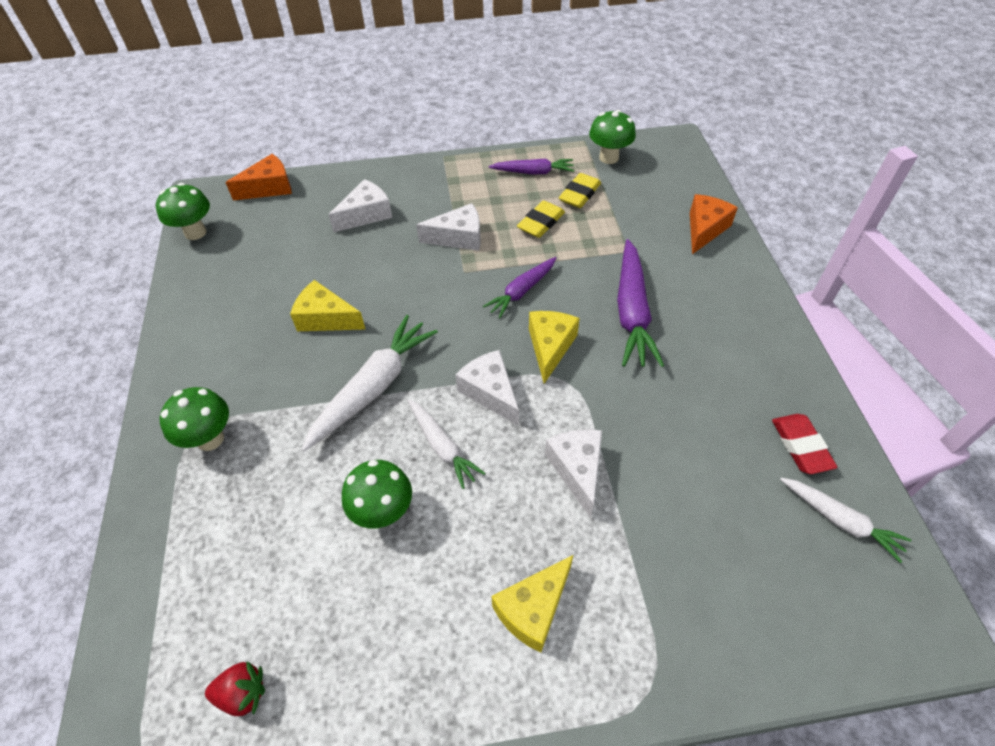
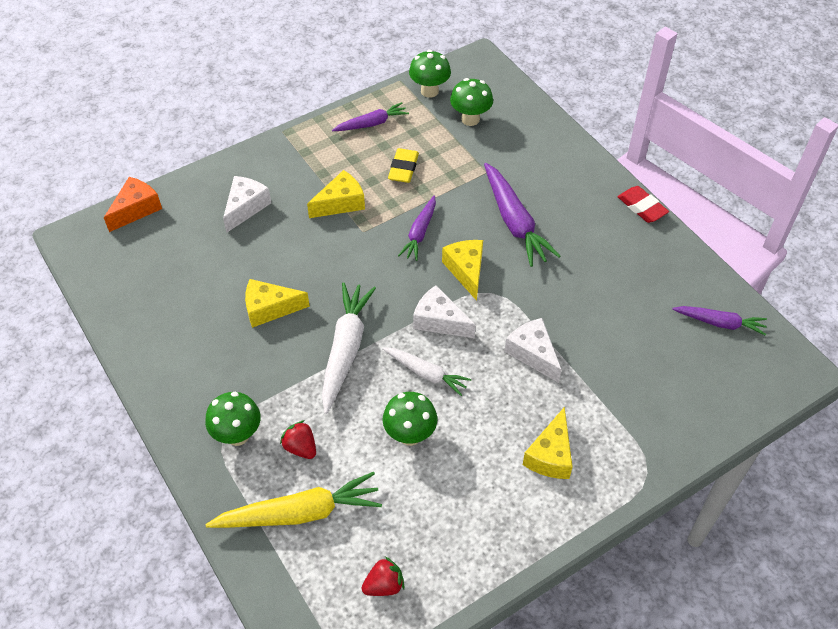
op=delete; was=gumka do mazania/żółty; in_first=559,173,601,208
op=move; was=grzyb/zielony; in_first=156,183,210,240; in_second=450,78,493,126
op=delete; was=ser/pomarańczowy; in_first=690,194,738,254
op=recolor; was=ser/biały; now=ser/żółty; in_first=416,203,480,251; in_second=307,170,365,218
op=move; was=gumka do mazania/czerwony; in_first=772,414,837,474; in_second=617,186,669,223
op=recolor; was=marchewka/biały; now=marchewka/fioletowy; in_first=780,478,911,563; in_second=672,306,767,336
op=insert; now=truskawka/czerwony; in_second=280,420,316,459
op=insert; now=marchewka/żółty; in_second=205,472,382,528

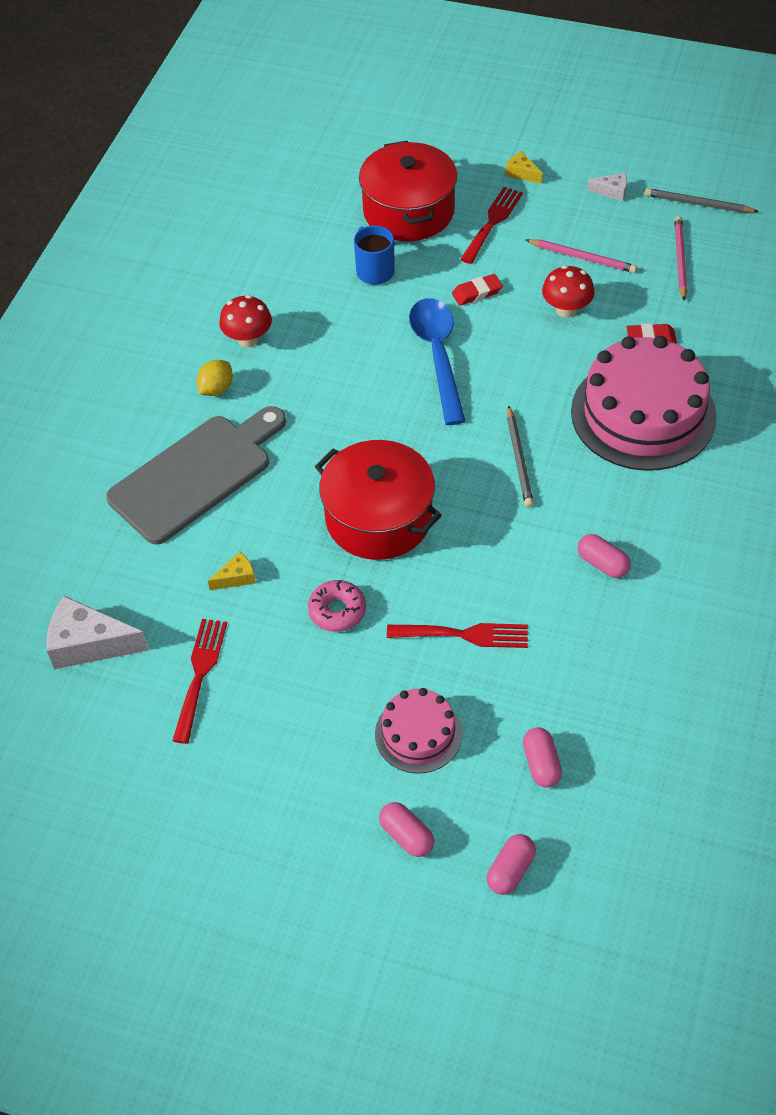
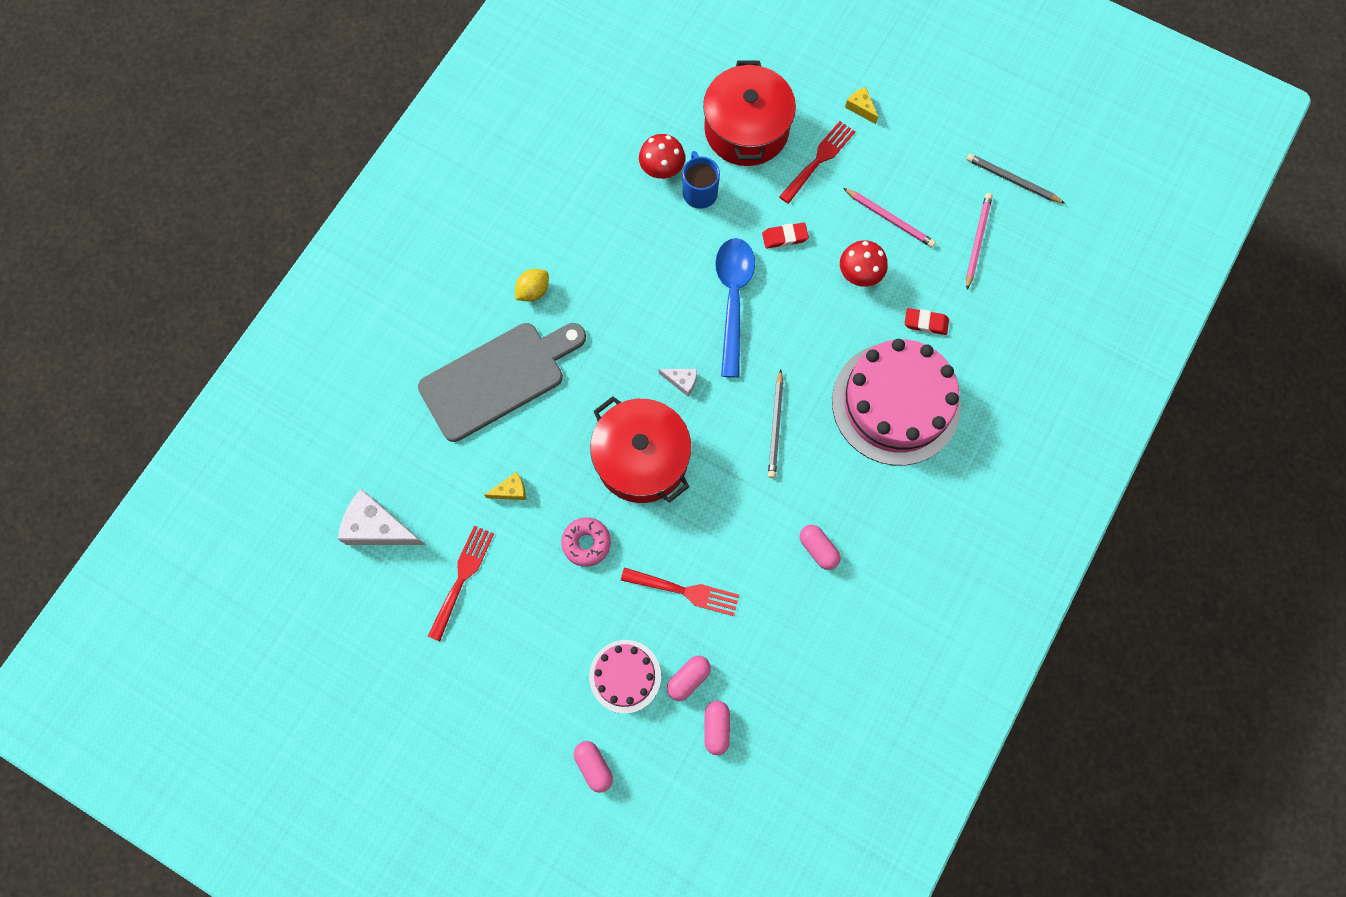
op=move; was=ser/biały; in_first=587,173,627,201; in_second=659,369,697,396
op=move; was=grzyb/czerwony; in_first=219,295,272,347; in_second=639,134,685,179
op=move; was=kapsułka/różowy; in_first=487,834,536,895; in_second=667,656,711,701

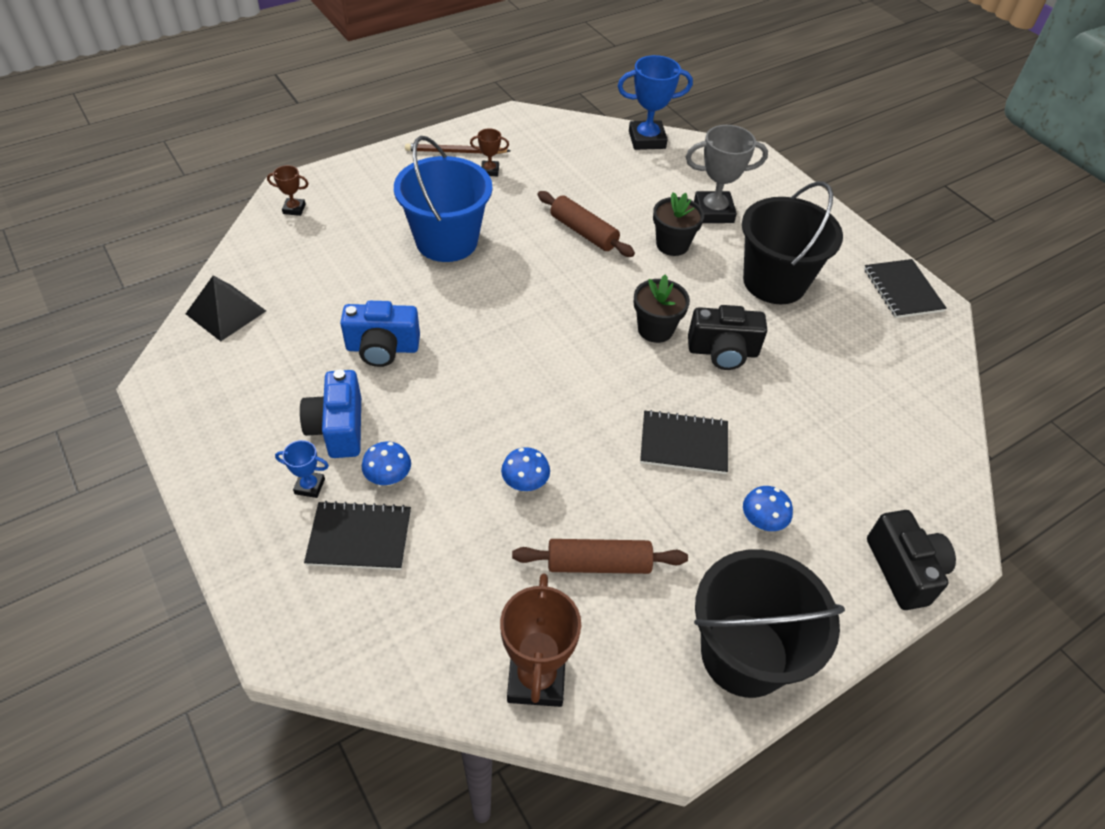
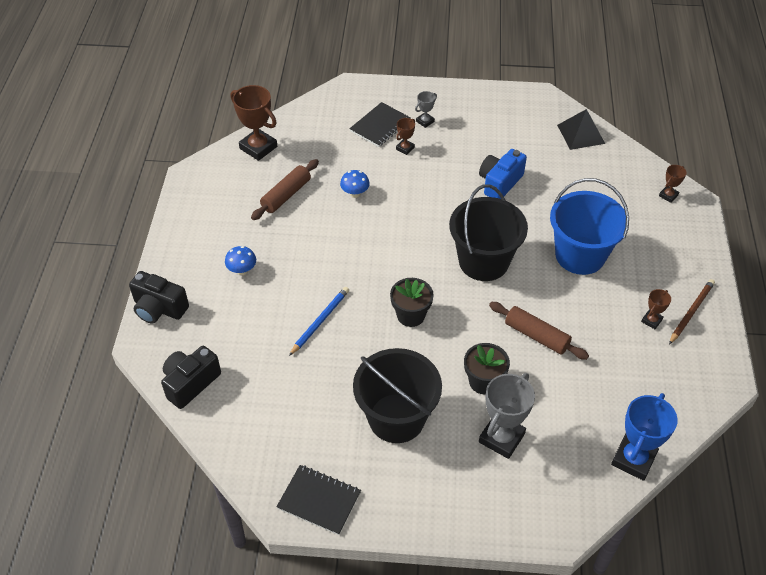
op=rotate; was=wałek do ciasta/brązowy; in_first=537,191,635,257; in_second=489,302,589,360; clockwise=45
op=move; was=aparat fotograficzny/czarny; in_first=688,305,767,370; in_second=161,346,221,409
op=delete; was=aparat fotograficzny/niebieski; in_first=300,370,361,458
op=delete; was=zeszyt/czarny; in_first=640,410,728,474
op=recolor; was=puchar/niebieski; now=puchar/szary; in_first=275,440,329,498; in_second=415,91,437,128
op=replace; was=grzyb/niebieski; now=puchar/brązowy; in_first=362,441,411,486; in_second=396,118,415,155
op=move; was=wiadro/czarny; in_first=694,549,845,698; in_second=449,184,528,281
op=insert; now=ołówek/niebieski; in_second=289,287,349,356

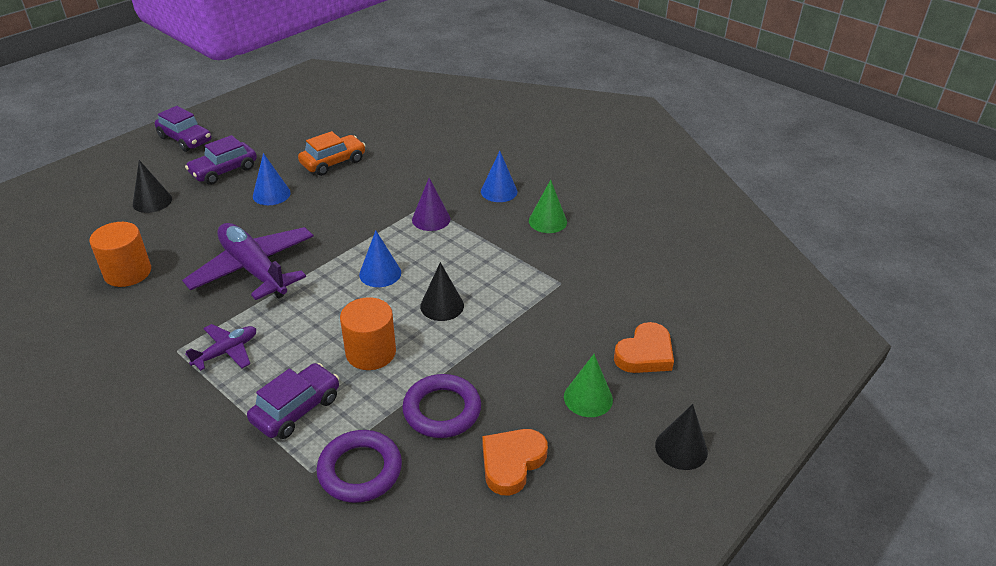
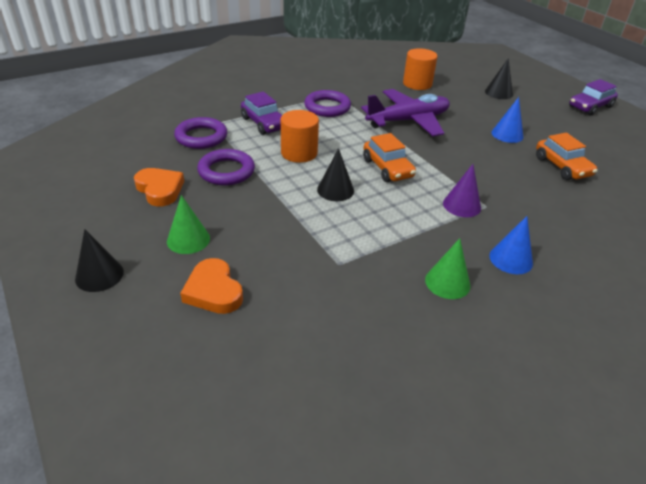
op=delete; was=samochód/fioletowy; in_first=185,135,257,185
op=replace; was=stożek/niebieski; now=samochód/pomarańczowy; in_first=359,230,401,287; in_second=363,133,416,182
op=replace; was=samolot/fioletowy; now=pierścień/fioletowy; in_first=185,324,256,371; in_second=304,90,351,117

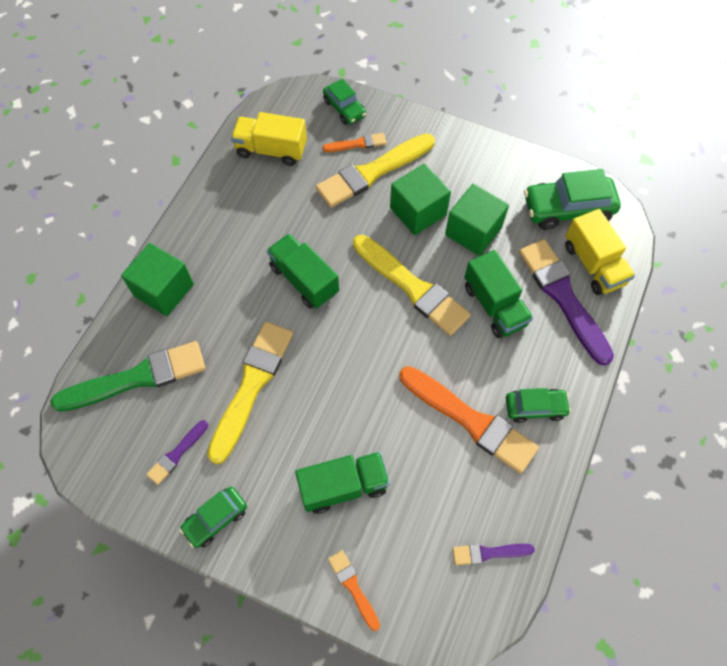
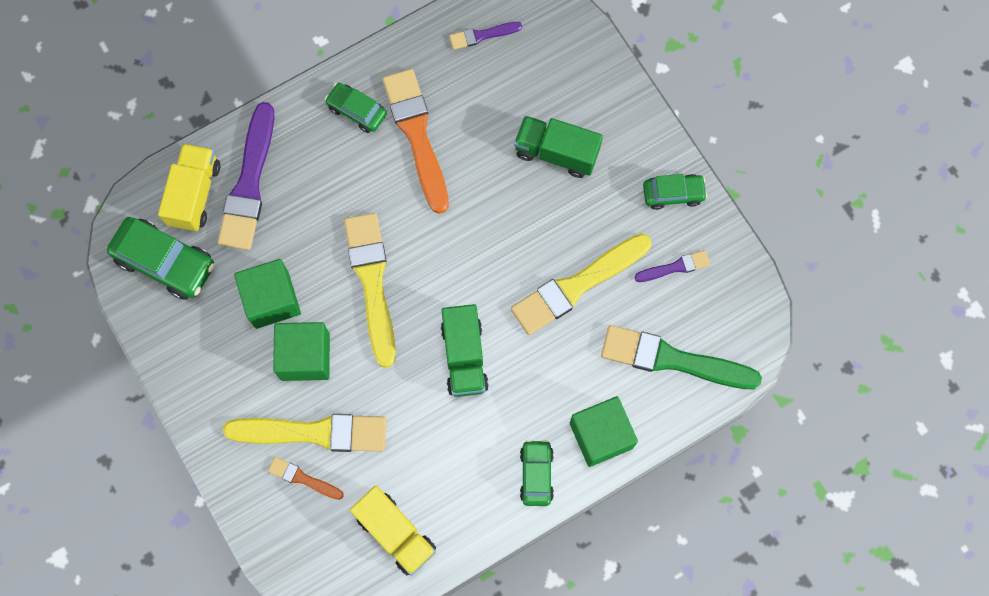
op=move; was=samochód/zielony; in_first=323,79,366,125; in_second=520,440,554,506
op=delete; was=ciężarówka/zielony; in_first=464,250,533,338
op=rotate; was=pędzel/fioletowy; in_first=452,544,535,565; in_second=449,22,522,49; clockwise=135
op=delete; was=pędzel/pomarańczowy; in_first=328,550,380,631

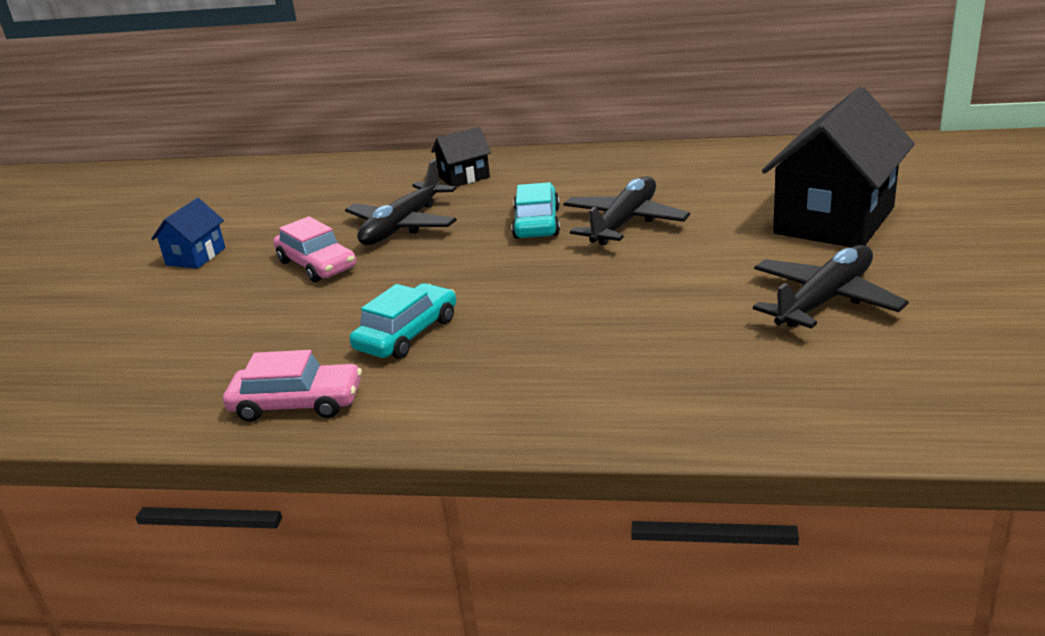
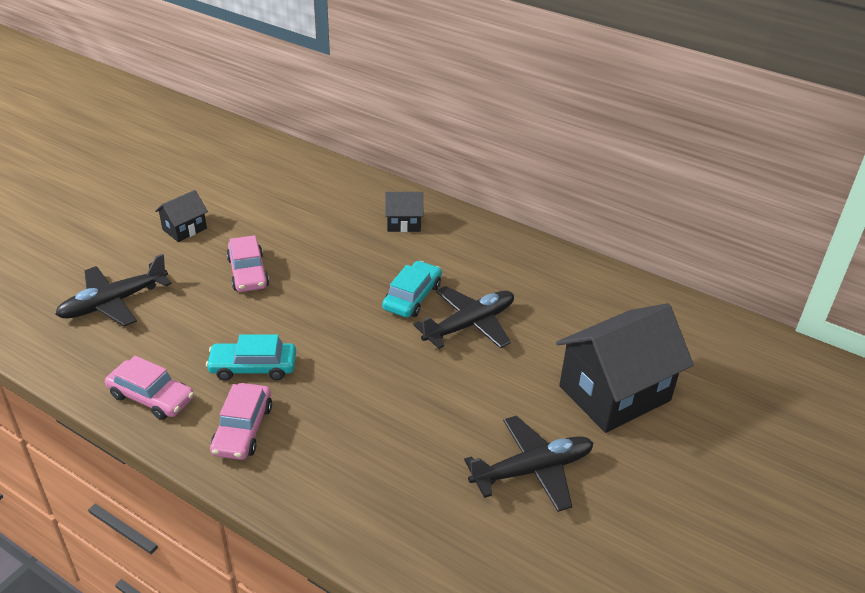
op=move; was=samolot/czarny; in_first=345,159,457,245; in_second=55,254,172,326
op=recolor; was=domek/niebieski; now=domek/czarny; in_first=151,198,225,269; in_second=155,190,208,242
op=rotate; was=samochód/turkusowy; in_first=350,283,456,359; in_second=206,334,296,380; clockwise=-150
op=insert; now=samochód/różowy; in_second=210,383,272,460

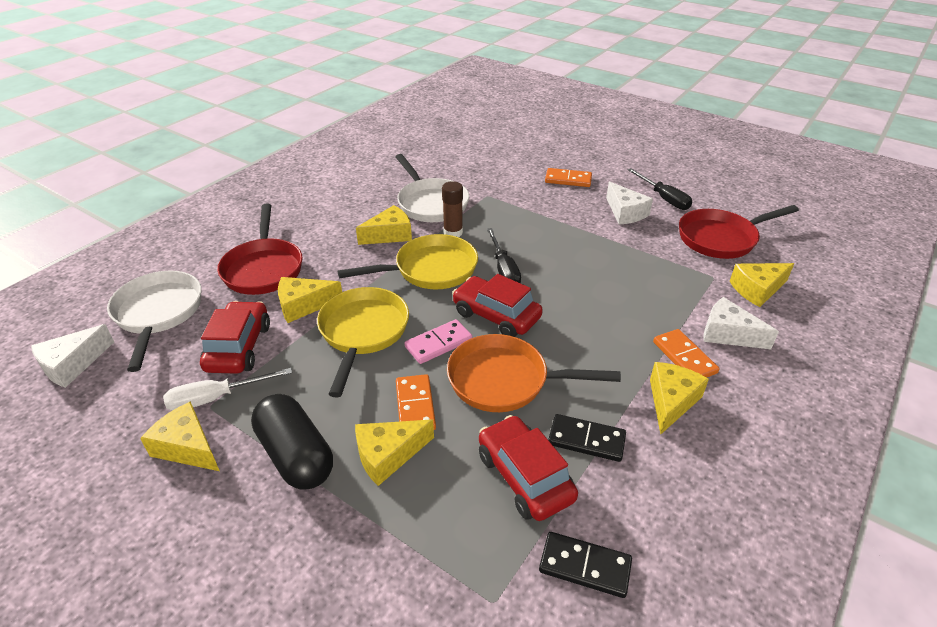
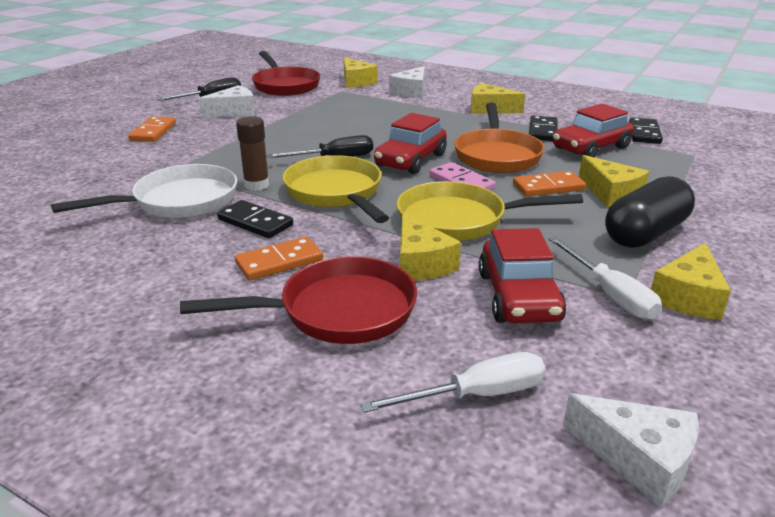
op=replace; was=ser/żółty; now=kostka domina/czarny; in_first=356,205,412,245; in_second=217,200,293,238
op=replace; was=patelnia/biały; now=śrubokręt/biały; in_first=107,271,201,372; in_second=360,352,545,413
op=rotate; was=samochód/czerwony; in_first=200,301,270,374; in_second=478,228,566,323; clockwise=-90
op=move; was=kostka domina/pomarańczowy; in_first=653,329,719,378; in_second=235,237,323,280

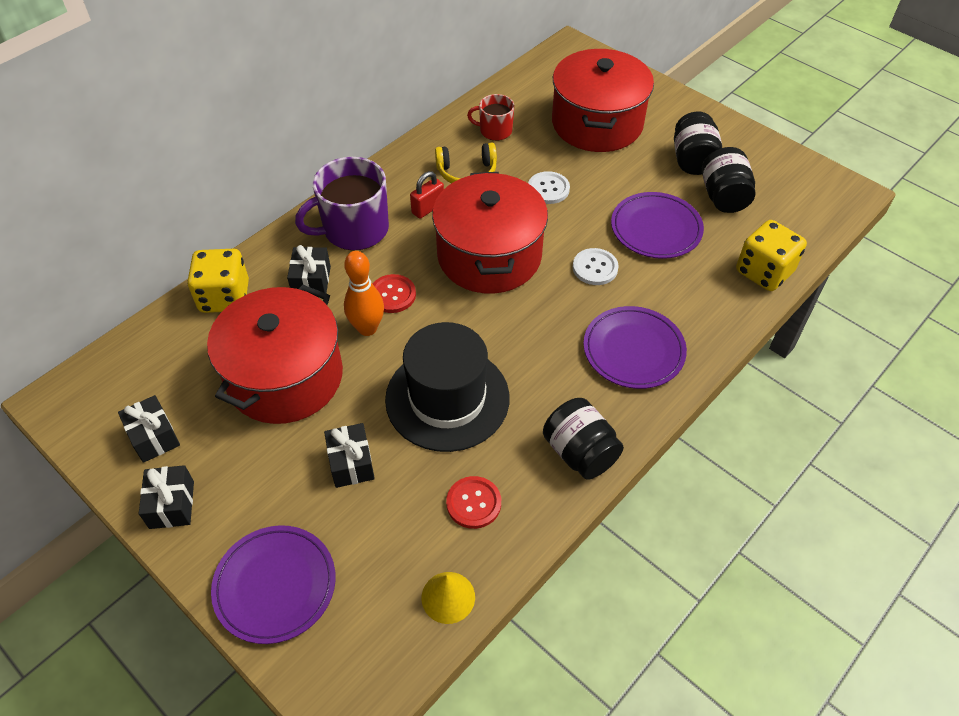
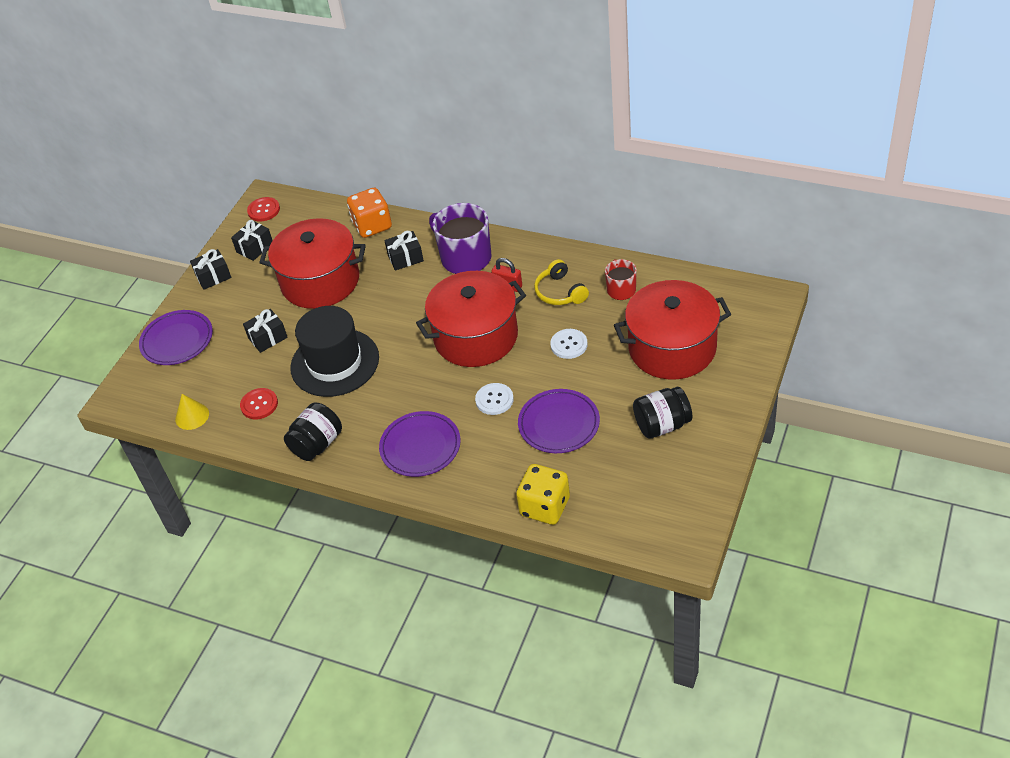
op=delete; was=słoik/czarny; in_first=702,147,756,213
op=recolor; was=kostka do gry/żółty; now=kostka do gry/pomarańczowy; in_first=187,249,249,313; in_second=347,187,392,238
op=delete; was=kręgiel/pomarańczowy; in_first=344,251,384,336
op=move; was=guzik/czerwony; in_first=373,274,416,313; in_second=247,197,280,221

